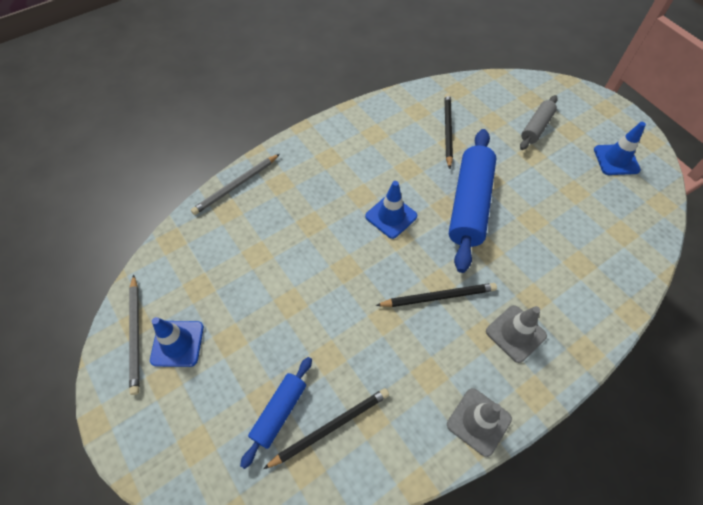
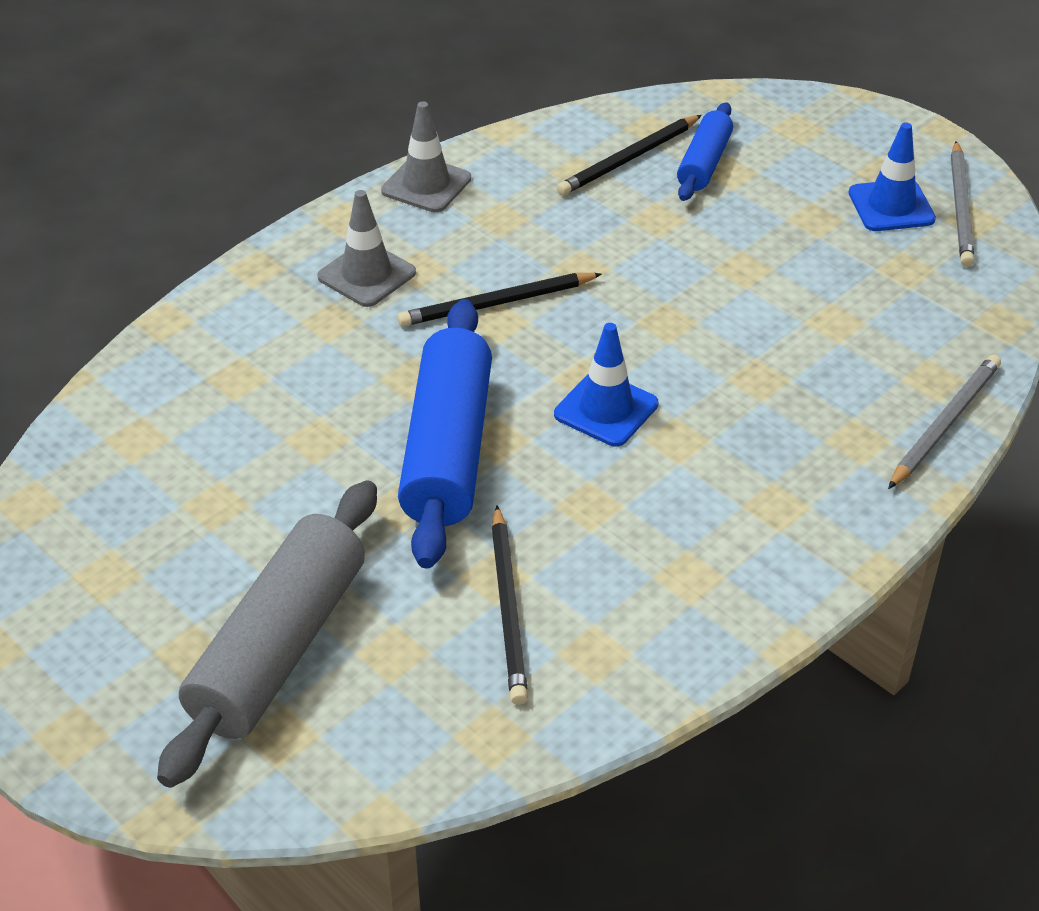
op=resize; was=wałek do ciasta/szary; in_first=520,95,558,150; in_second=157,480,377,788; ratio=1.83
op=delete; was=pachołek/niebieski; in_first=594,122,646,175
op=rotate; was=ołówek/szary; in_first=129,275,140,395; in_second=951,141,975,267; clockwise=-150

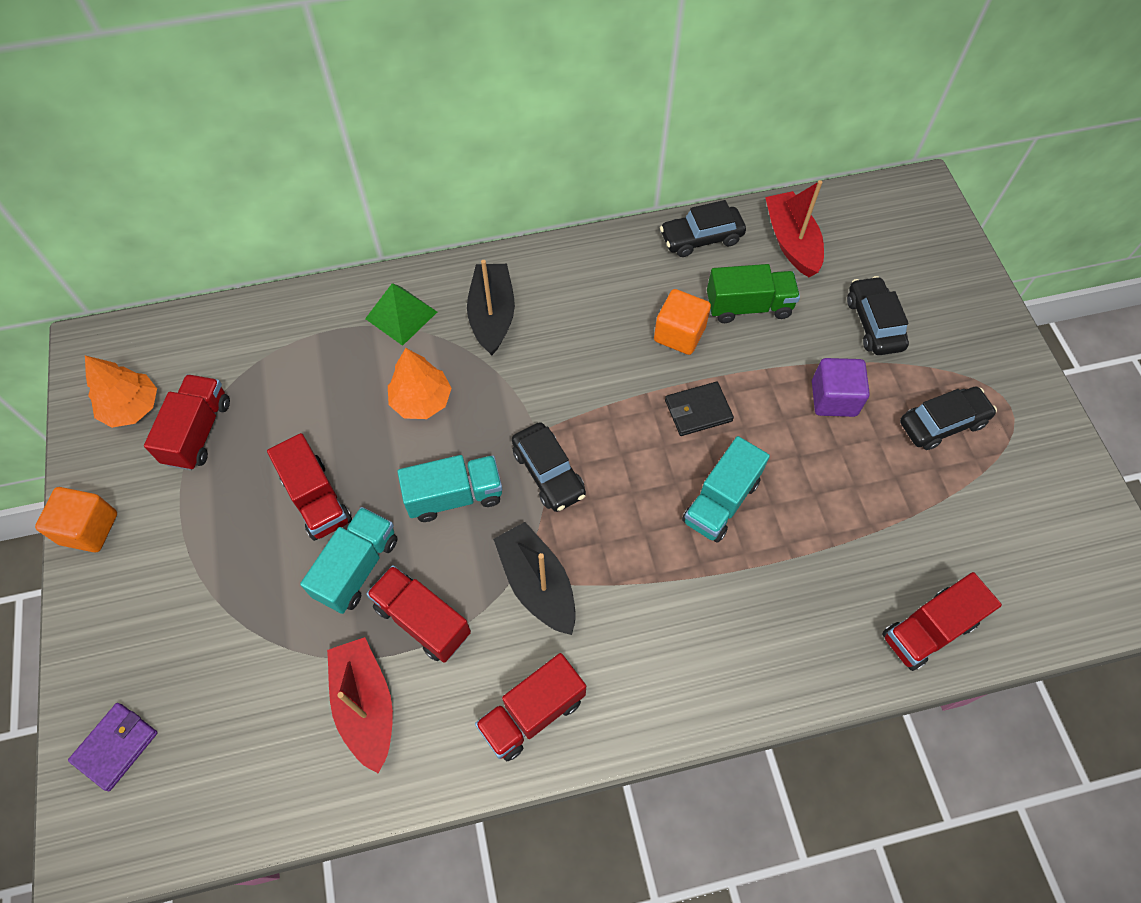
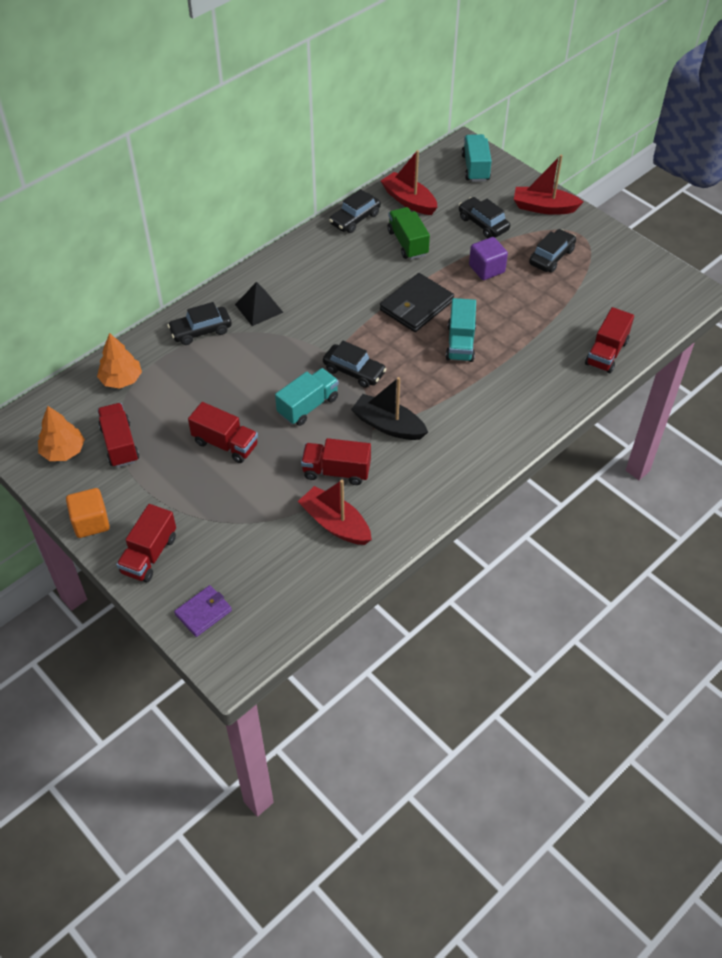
op=replace; was=łódka/czarny; now=piramida/czarny; in_first=467,260,515,355; in_second=235,282,284,326
op=rotate; was=ciężarówka/zielony; in_first=707,264,800,323; in_second=388,207,430,259; clockwise=-75
op=replace; was=piramida/zielony; now=samochód/czarny; in_first=365,283,437,346; in_second=167,302,232,345
op=delete; was=sześcian/pomarańczowy; in_first=654,289,711,355
op=move; was=drzewko/pomarańczowy; in_first=388,348,451,419; in_second=97,333,142,389
op=resize; was=portfel/czarny; in_first=665,382,734,436; in_second=380,273,454,332; ratio=1.63
op=move; was=ciężarówka/turkusowy; in_first=300,507,397,614; in_second=462,134,492,182
op=move; was=ciężarówka/czerwony; in_first=475,653,586,761; in_second=116,504,176,582
op=rotate; was=portfel/fioletowy; in_first=68,703,158,792; in_second=174,585,232,637; clockwise=45
op=insert; now=łódka/czerwony; in_second=514,155,583,215

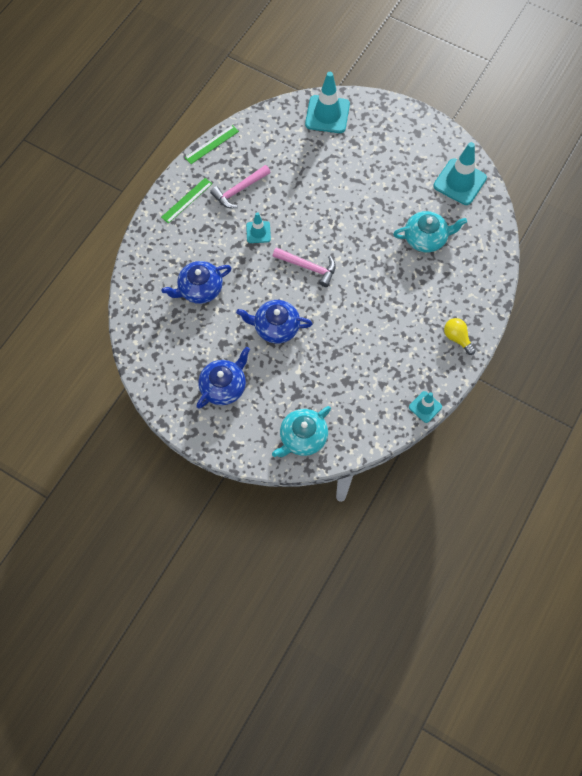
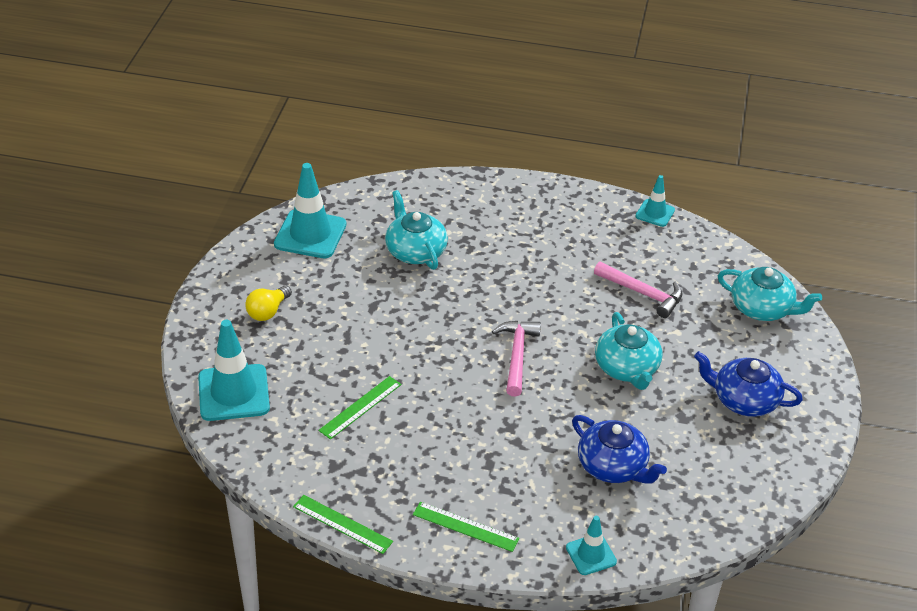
op=move; was=młotek/różowy; in_first=210,165,271,208; in_second=594,262,682,318
op=move; was=pachołek/turkusowy; in_first=246,212,271,243; in_second=566,516,617,575
op=recolor; was=imbryk/niebieski; now=imbryk/turkusowy; in_first=236,300,313,344; in_second=595,312,662,390
op=move; was=żarówka/żółty; in_first=444,318,476,355; in_second=245,285,292,321
op=insert; now=linijka/zielony; in_second=318,376,401,440

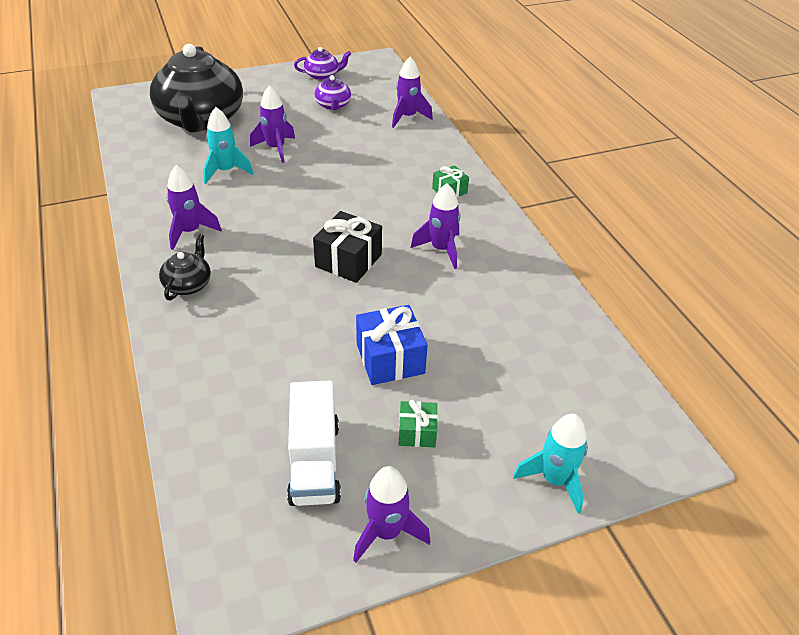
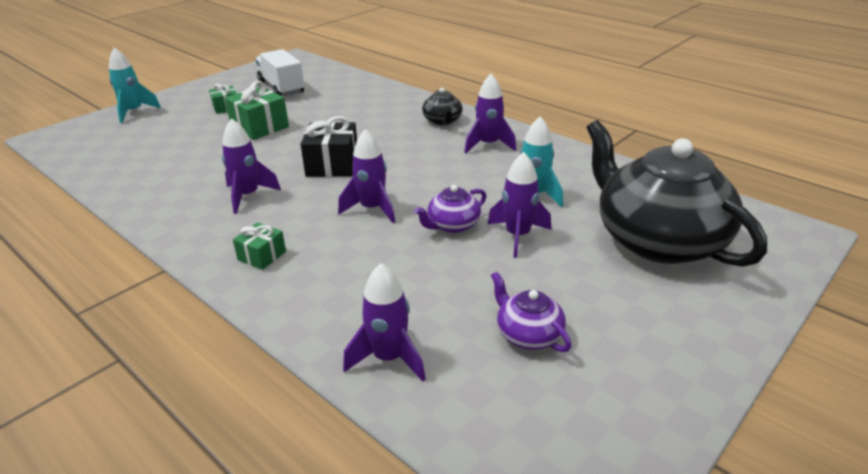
op=move; was=imbryk/fioletowy; in_first=294,47,351,80; in_second=414,185,486,233
op=recolor; was=prezent/niebieski; now=prezent/zielony; in_first=356,305,428,385; in_second=225,81,289,140
op=move; was=rakieta/fioletowy; in_first=353,466,431,562; in_second=338,129,395,223

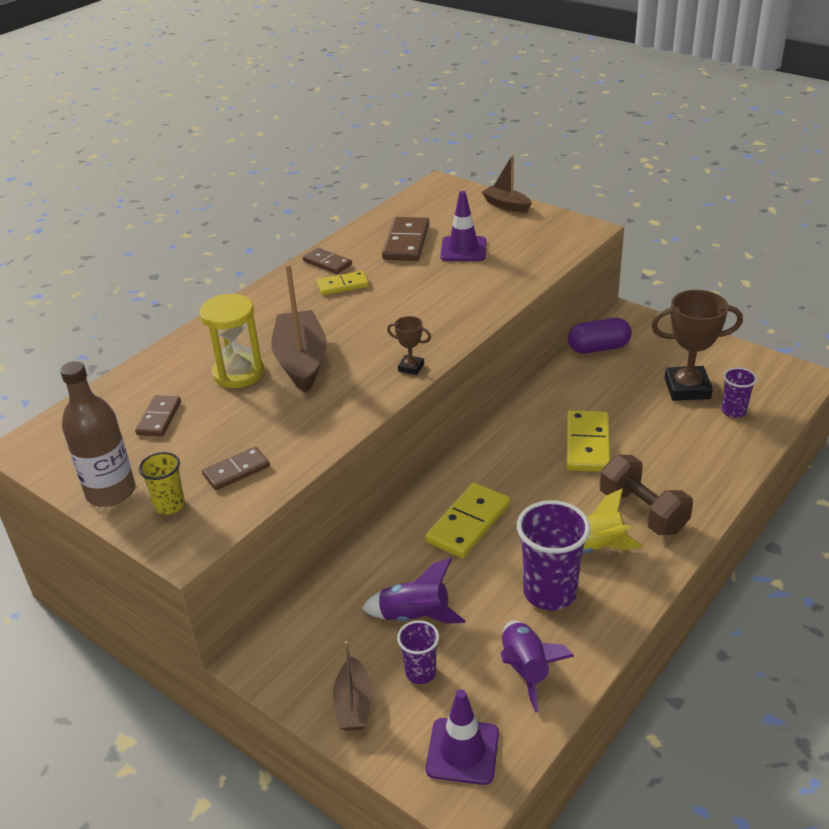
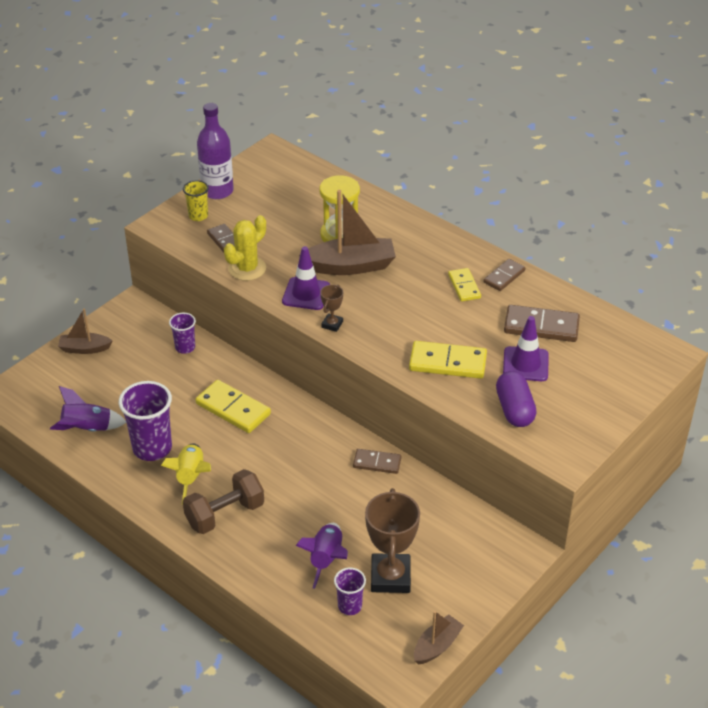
op=move; was=łódka/brązowy; in_first=482,155,532,212; in_second=414,611,464,665
op=move; was=kapsułka/fioletowy; in_first=568,318,632,354; in_second=496,371,537,427
op=recolor; was=butelka/brązowy; now=butelka/fioletowy; in_first=60,361,135,507; in_second=197,103,234,199
op=move; was=kostka domina/brązowy; in_first=135,395,181,437; in_second=353,449,401,474
op=move; was=kostka domina/żółty; in_first=566,410,611,472; in_second=409,341,487,379
op=move; was=rakieta/fioletowy; in_first=361,558,465,624; in_second=295,523,348,589
op=move; was=szklanka/fioletowy; in_first=397,620,439,684; in_second=169,313,196,354
op=move; was=pachołek/fioletowy; in_first=426,689,499,785; in_second=282,246,330,310
op=insert; now=kaktus/żółty; in_second=224,215,266,281

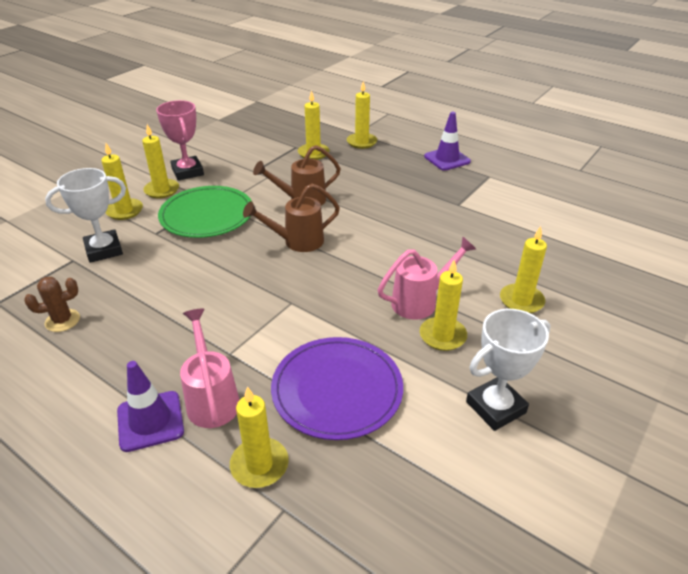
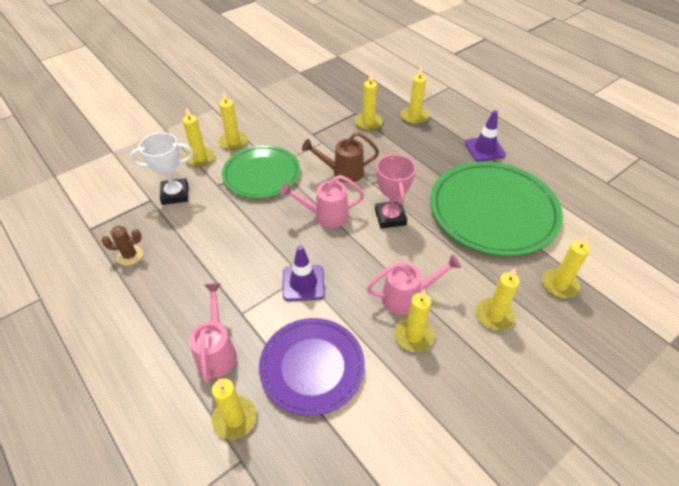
op=move; was=puchar/różowy; in_first=156,100,204,181; in_second=375,154,416,229
op=recolor; was=konewka/brązowy; now=konewka/różowy; in_first=243,184,340,252; in_second=280,175,364,227
op=delete; was=puchar/biały; in_first=466,309,551,431
op=move; was=pachołek/fioletowy; in_first=117,361,184,452; in_second=283,245,325,301
op=insert; now=talerz/zielony; in_second=430,161,563,256
op=insert; now=świeca/żółty; in_second=542,235,590,298

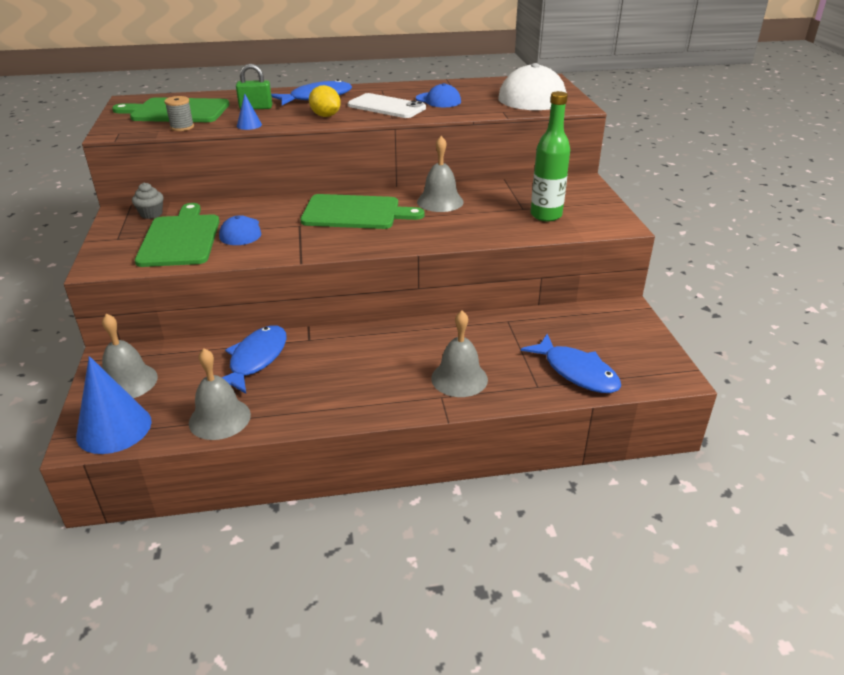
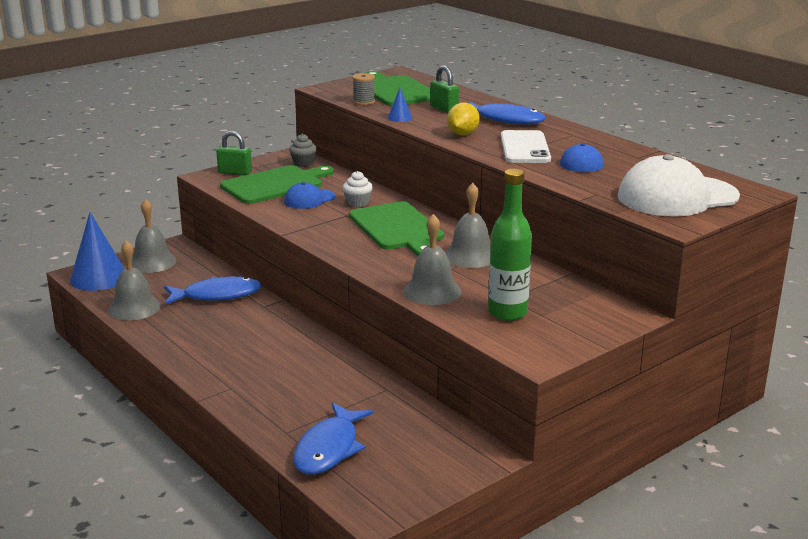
op=move; was=dzwonek/szary; in_first=431,311,488,397; in_second=403,214,461,305
op=insert; now=kłódka/zielony; in_second=216,131,252,175
op=insert; now=muffinka/biały; in_second=343,171,373,207

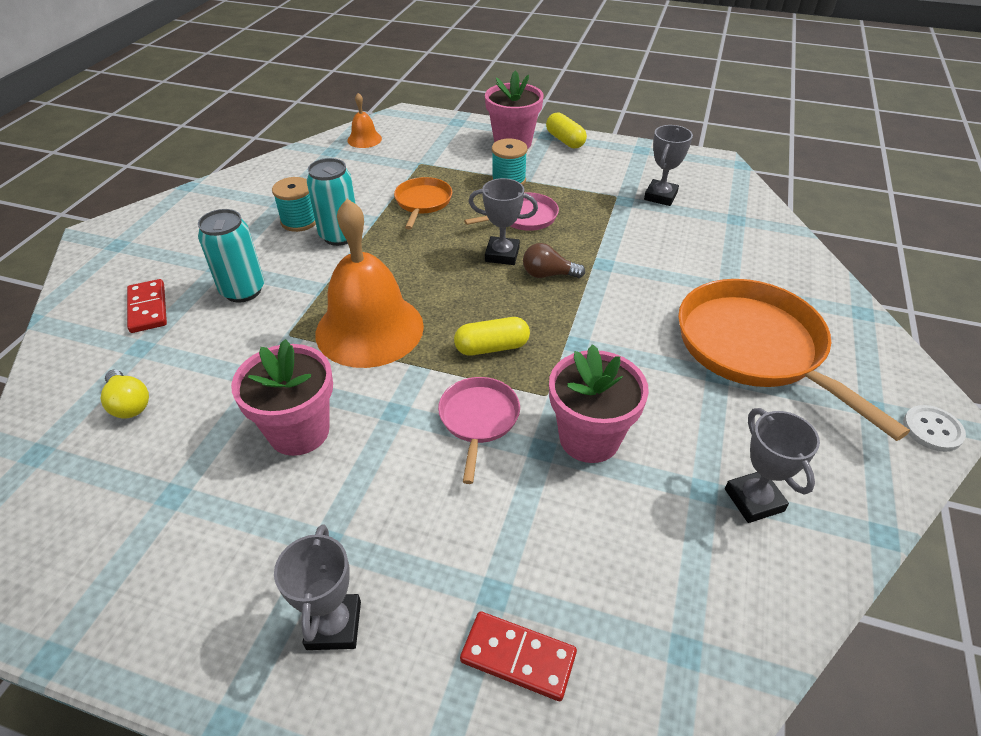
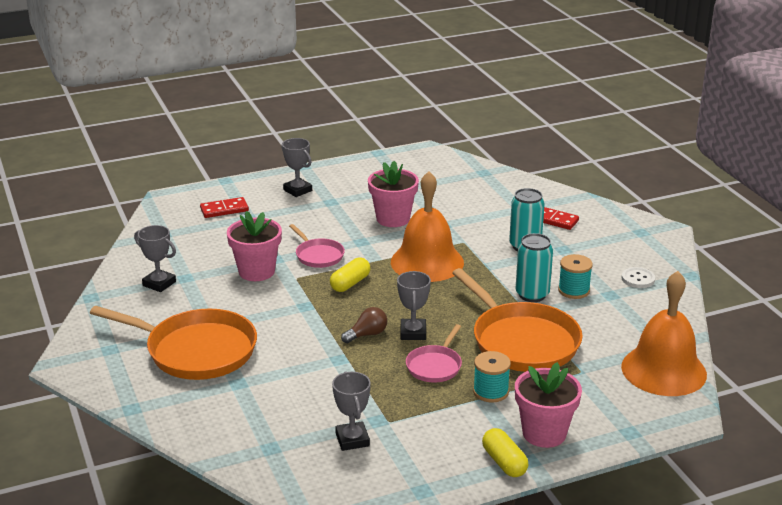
op=resize; was=dzwonek/pomarańczowy; in_first=347,93,382,148; in_second=621,271,707,396; ratio=2.24
op=rotate; was=kapsułka/żółty; in_first=546,112,587,148; in_second=482,428,529,477; clockwise=45
op=resize; was=patelnia/pomarańczowy; in_first=394,177,452,229; in_second=452,268,583,372; ratio=1.97
op=rotate; was=puchar/szary; in_first=469,178,538,265; in_second=397,271,431,340; clockwise=-60
op=delete; was=żarówka/żółty; in_first=101,370,149,418
op=move; was=guzik/biały; in_first=903,405,966,452; in_second=622,267,655,288

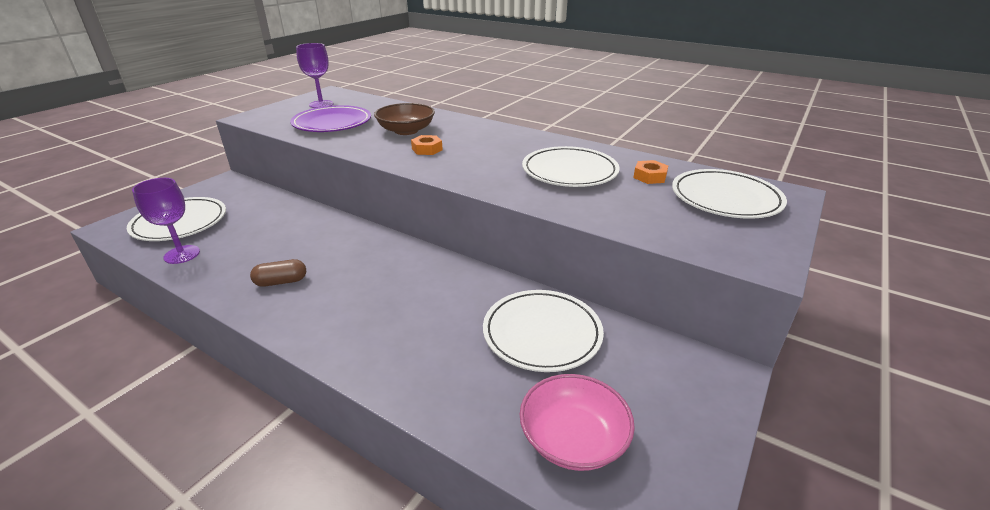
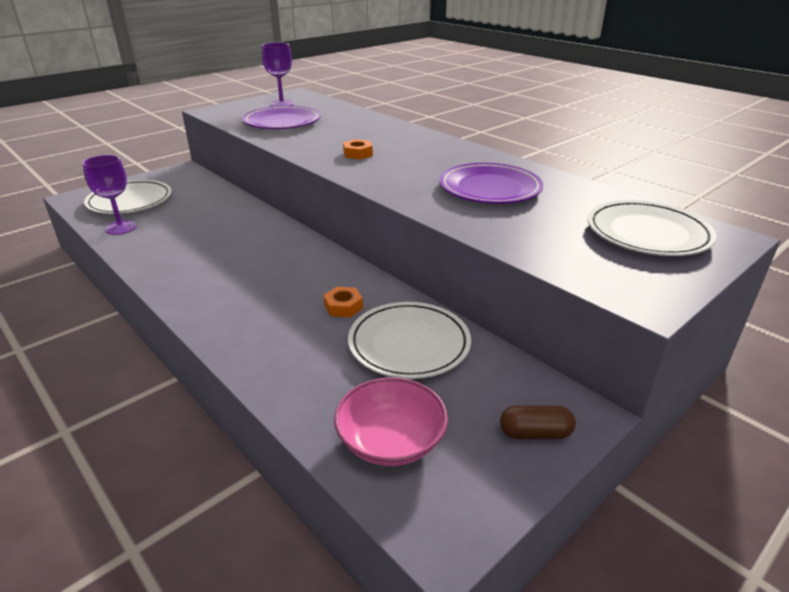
op=delete; was=miska/brązowy; in_first=374,103,435,135
op=recolor; was=talerz/biały; now=talerz/fioletowy; in_first=522,146,620,187; in_second=439,163,543,204
op=move; was=nakrętka/pomarańczowy; in_first=633,160,668,184; in_second=324,287,363,318
op=move; was=kapsułka/brązowy; in_first=250,259,306,287; in_second=500,406,576,439

